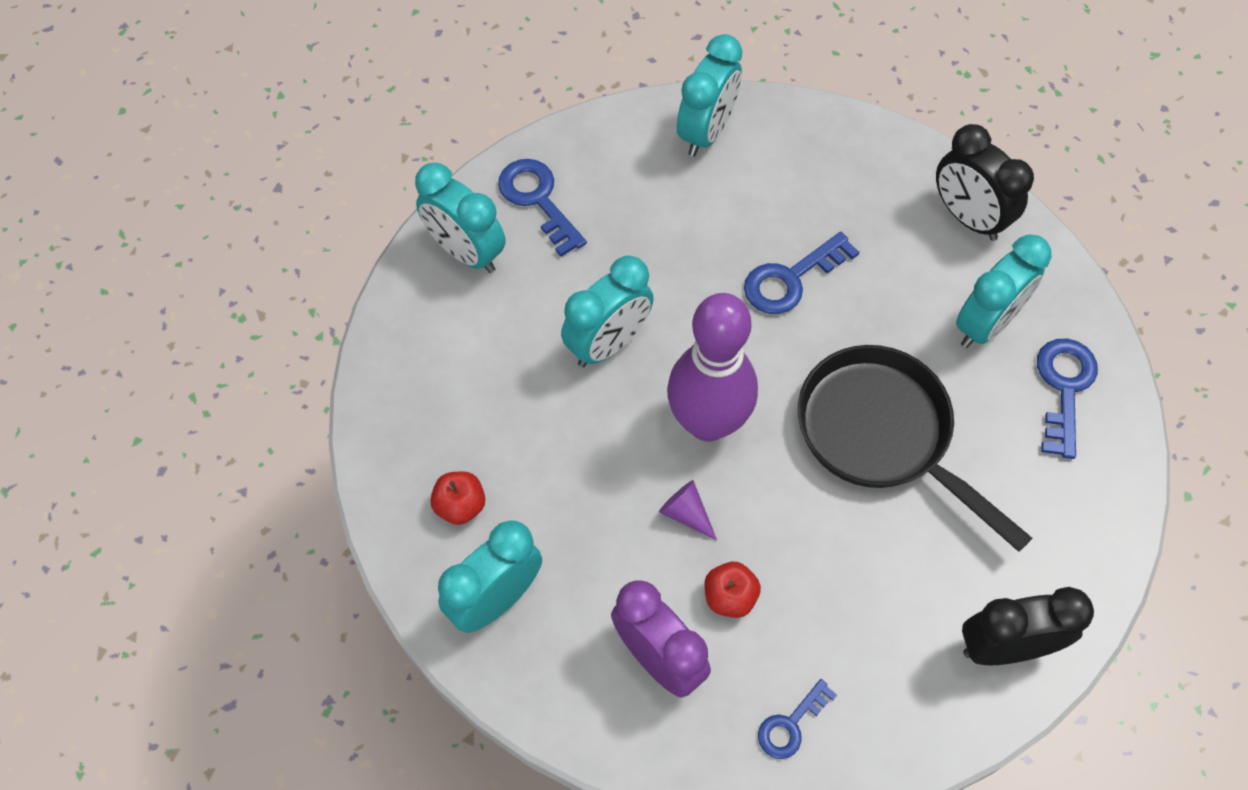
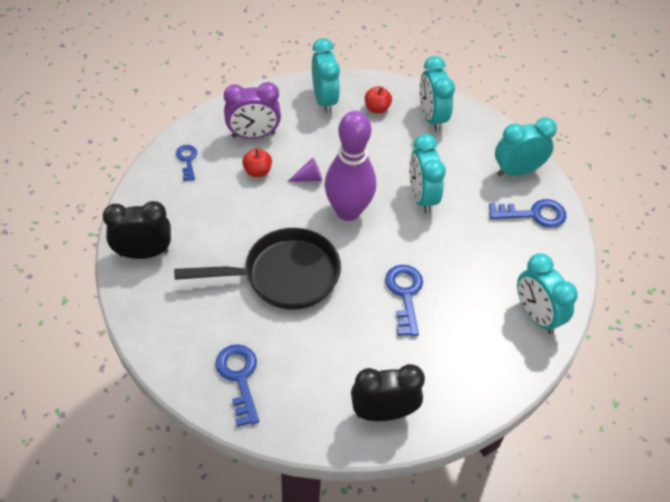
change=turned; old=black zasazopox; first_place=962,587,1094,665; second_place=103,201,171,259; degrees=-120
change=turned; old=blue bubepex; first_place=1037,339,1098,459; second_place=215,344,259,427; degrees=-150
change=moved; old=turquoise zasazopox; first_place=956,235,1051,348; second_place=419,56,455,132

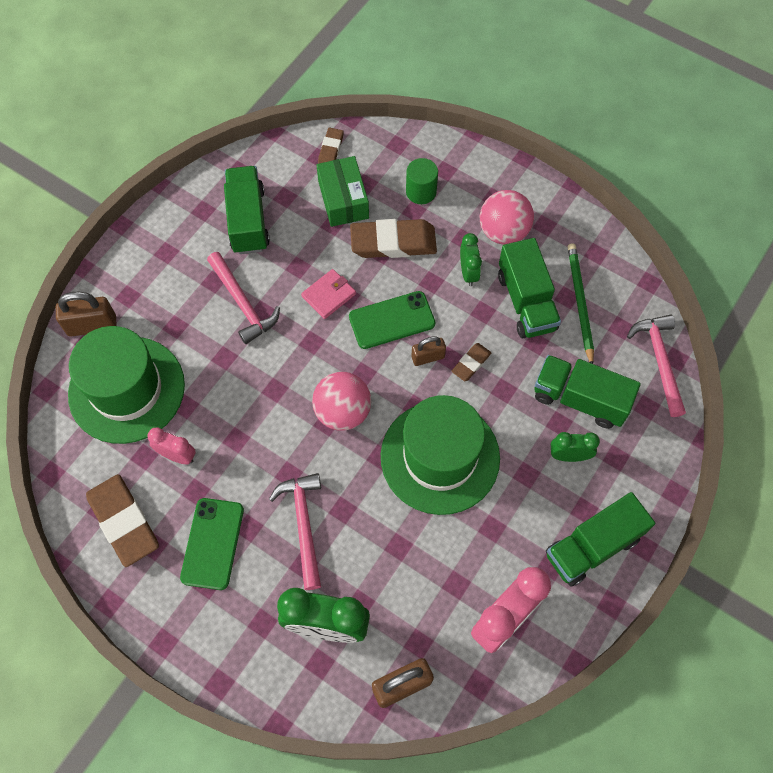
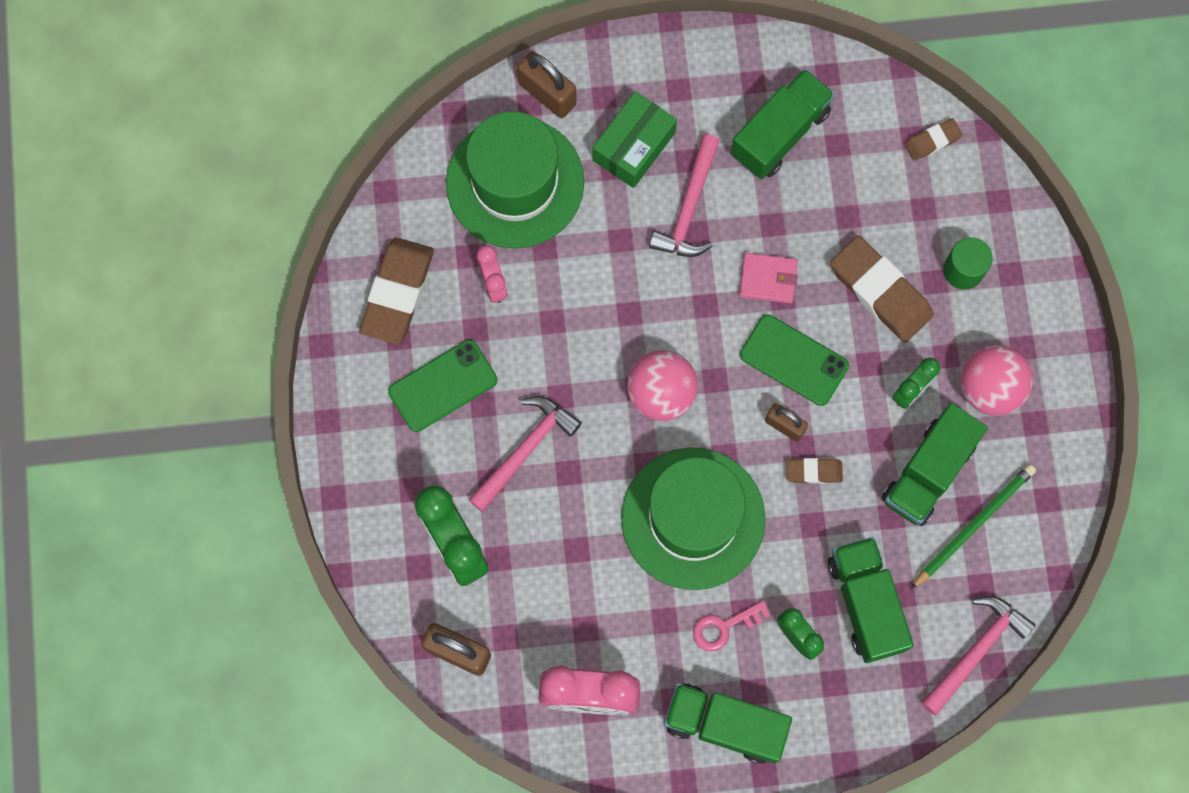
change=moved; old=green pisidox; first_place=317,156,369,227; second_place=593,91,677,188
change=added; new=pink bubepex; second_place=693,600,770,652

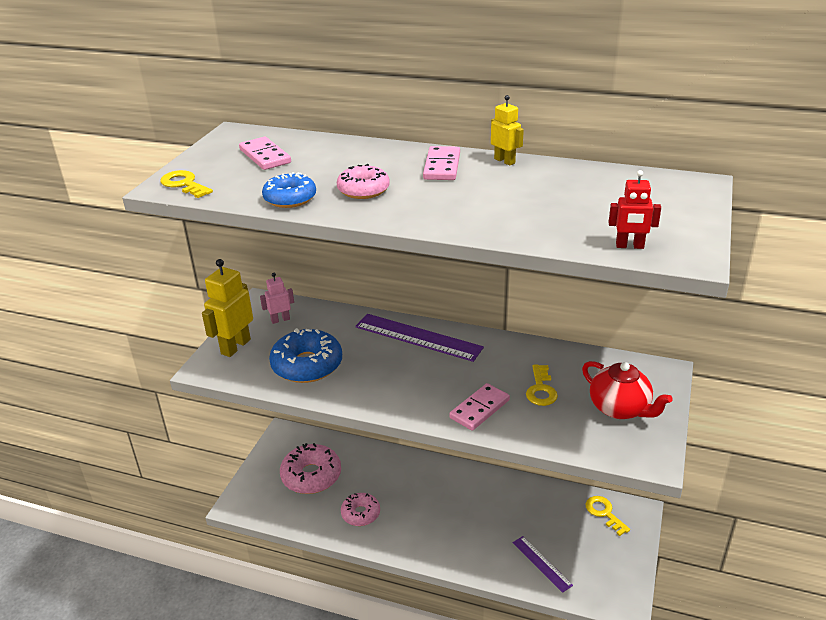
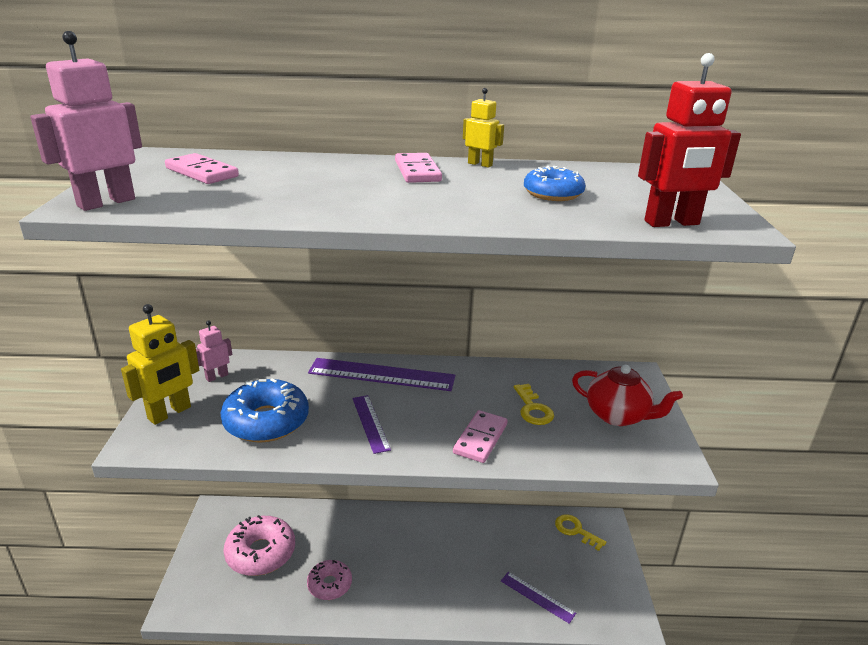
change=replaced; old=yellow bubepex; new=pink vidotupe; first_place=160,170,213,198; second_place=30,31,142,211
change=turned; old=yellow vidotupe; first_place=202,259,253,357; second_place=121,304,199,425; degrees=-150
change=added; new=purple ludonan; second_place=352,395,391,454
change=moved; old=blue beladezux; first_place=262,172,316,208; second_place=524,166,586,201
change=resized; old=red vidotupe; first_place=608,170,661,249; second_place=638,53,741,227; factor=1.75
change=removed; old=pink beladezux; first_place=337,164,390,199

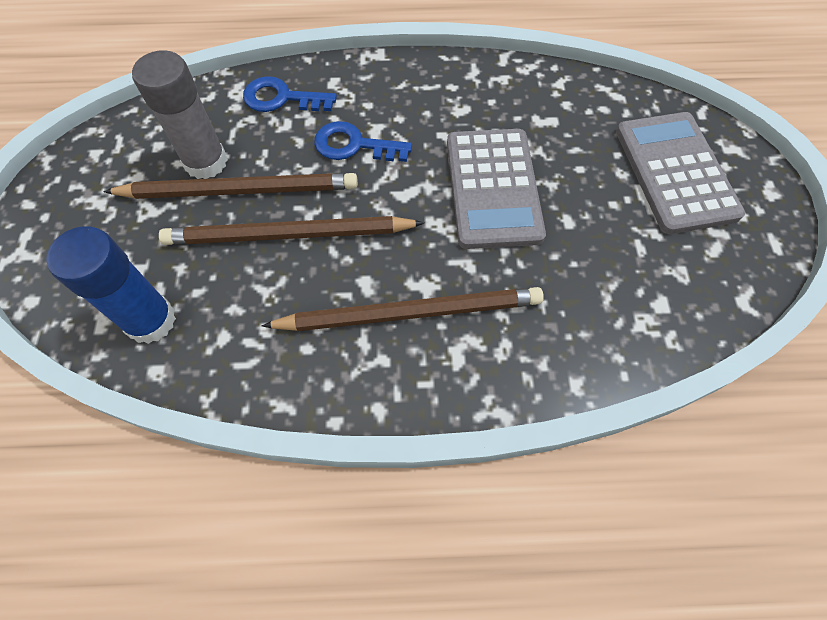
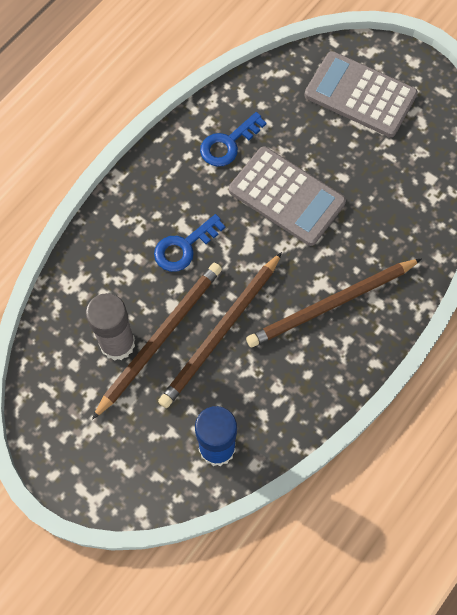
change=moved; old=blue bubepex; first_place=243,76,337,112; second_place=200,112,266,167
change=turned; old=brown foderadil; first_place=262,287,544,331; second_place=246,258,422,347; degrees=-150

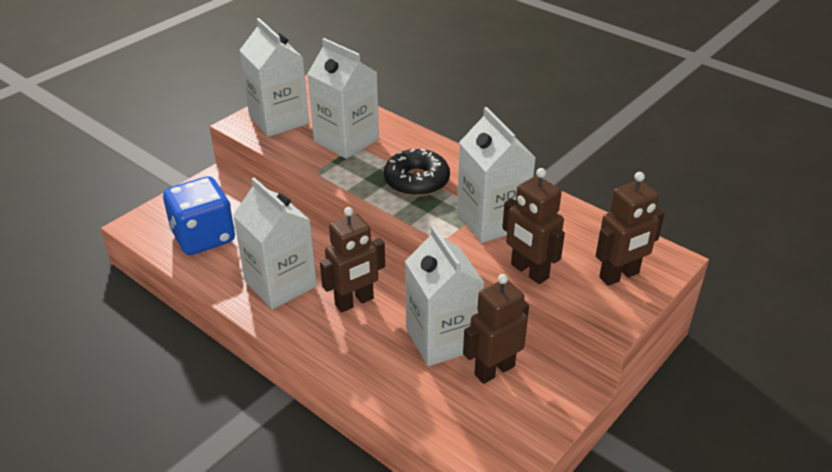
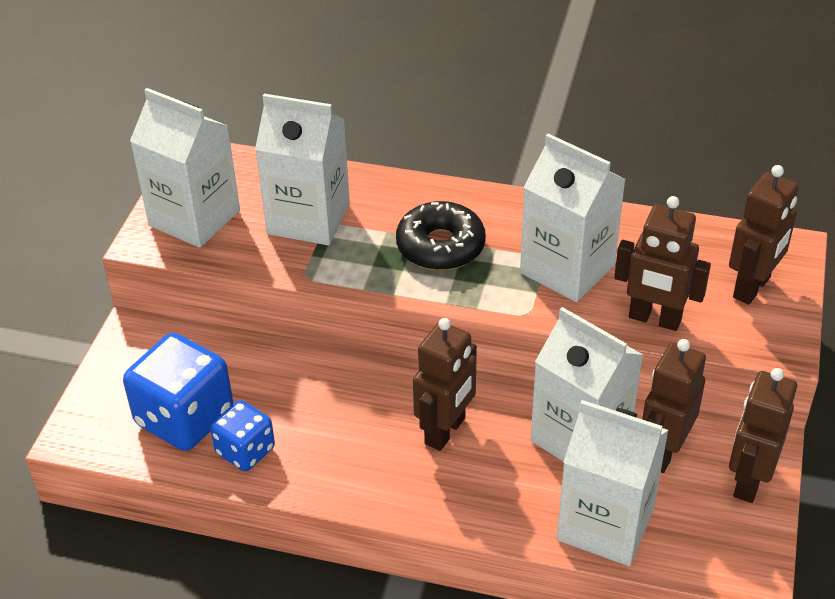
change=added; new=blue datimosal; second_place=210,400,275,471
change=moved; old=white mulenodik; first_place=233,178,317,309; second_place=557,400,668,566
change=added; new=brown vidotupe; second_place=729,368,797,503

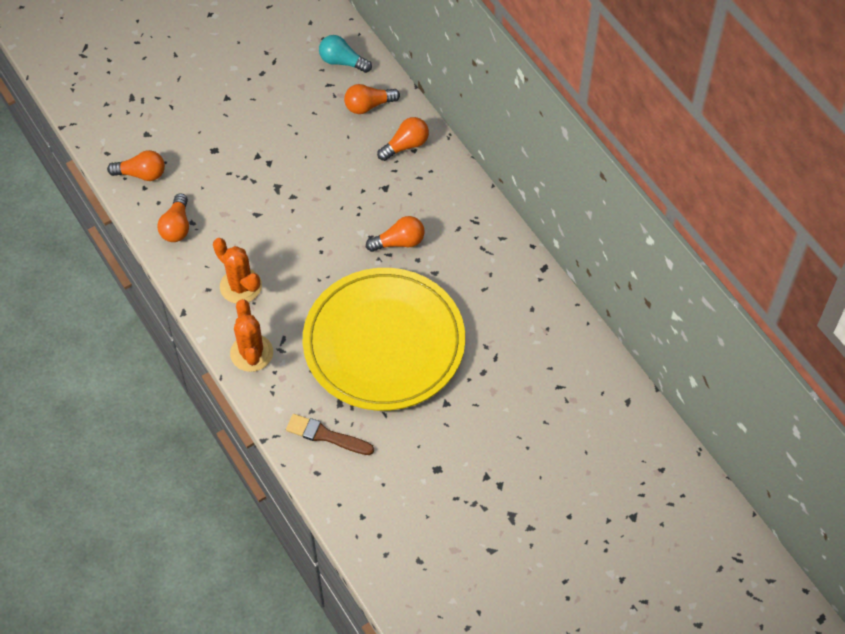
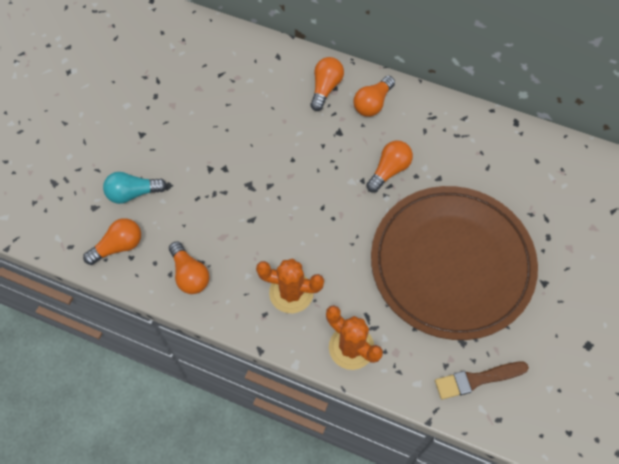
change=moved; old=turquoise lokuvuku; first_place=319,35,372,73; second_place=103,172,167,204
change=moved; old=orange lokuvuku; first_place=344,84,400,114; second_place=354,76,395,117
change=recoloured; old=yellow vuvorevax; new=brown vuvorevax; first_place=302,268,465,411; second_place=371,186,538,340

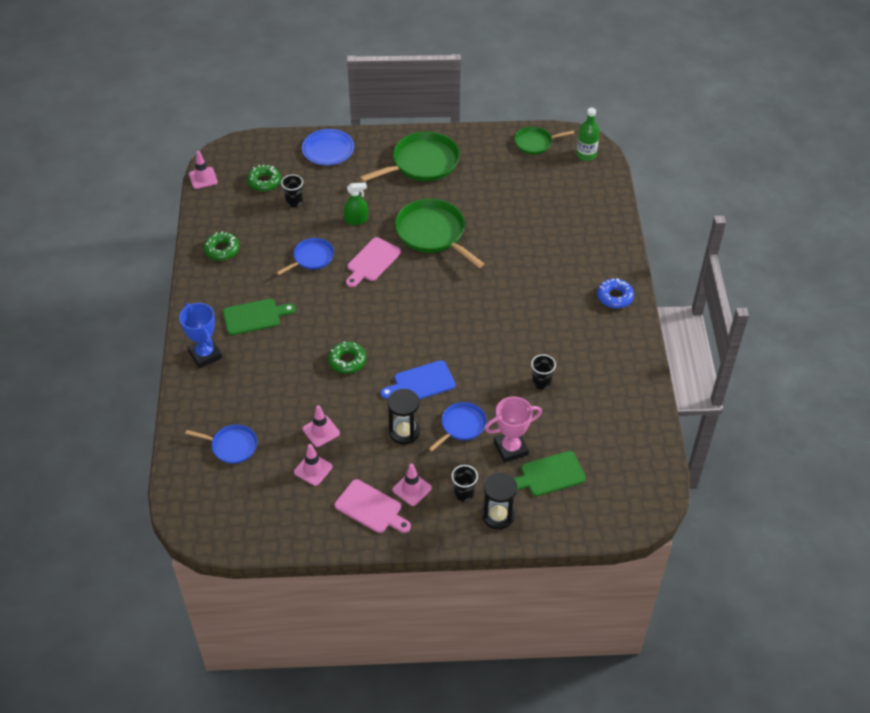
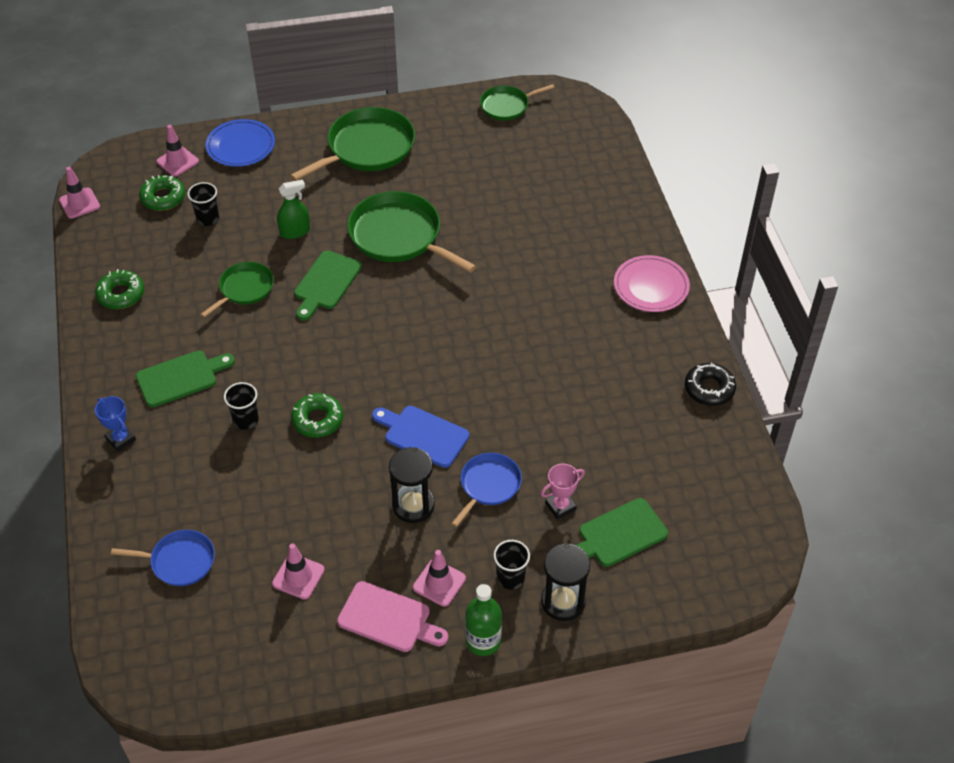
change=resized; old=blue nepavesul; first_place=179,303,222,368; second_place=95,396,136,452; factor=0.62
change=moved; old=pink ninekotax; first_place=303,405,340,447; second_place=156,125,199,176
change=recoloured; old=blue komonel; new=green komonel; first_place=276,238,334,275; second_place=200,262,274,318
change=moved; old=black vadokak; first_place=531,354,556,390; second_place=224,382,259,430
change=recoloured; old=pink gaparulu; new=green gaparulu; first_place=346,237,401,287; second_place=294,250,362,321
change=turned; old=blue gaparulu; first_place=381,360,456,400; second_place=372,406,469,468; degrees=60
change=moved; old=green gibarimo; first_place=576,108,600,161; second_place=465,584,502,656
change=resized; old=pink nepavesul; first_place=485,396,542,463; second_place=541,464,585,520; factor=0.62
change=replaced; old=blue beladezux; new=pink vuvorevax; first_place=597,278,634,309; second_place=614,255,690,312
change=added; new=black beladezux; second_place=685,363,736,406

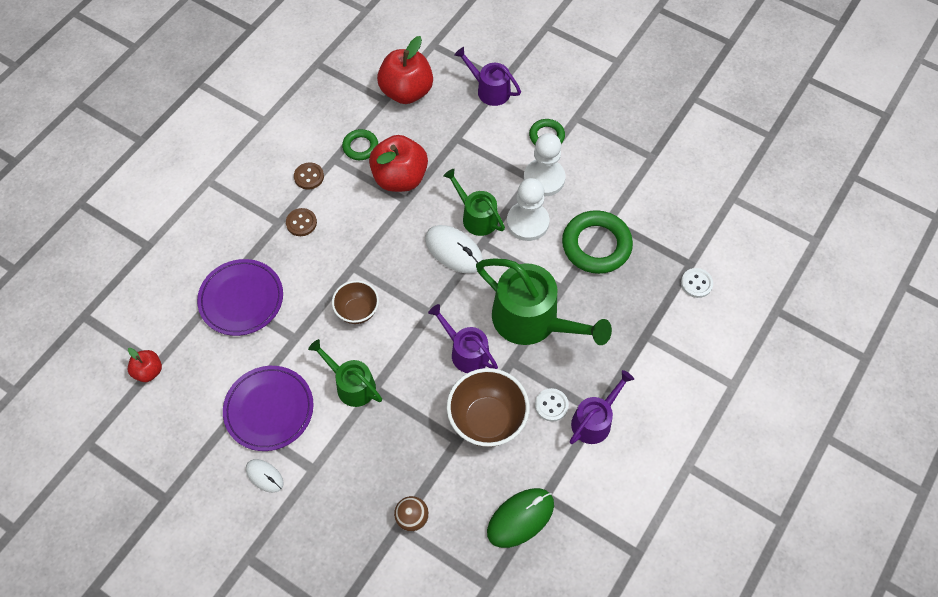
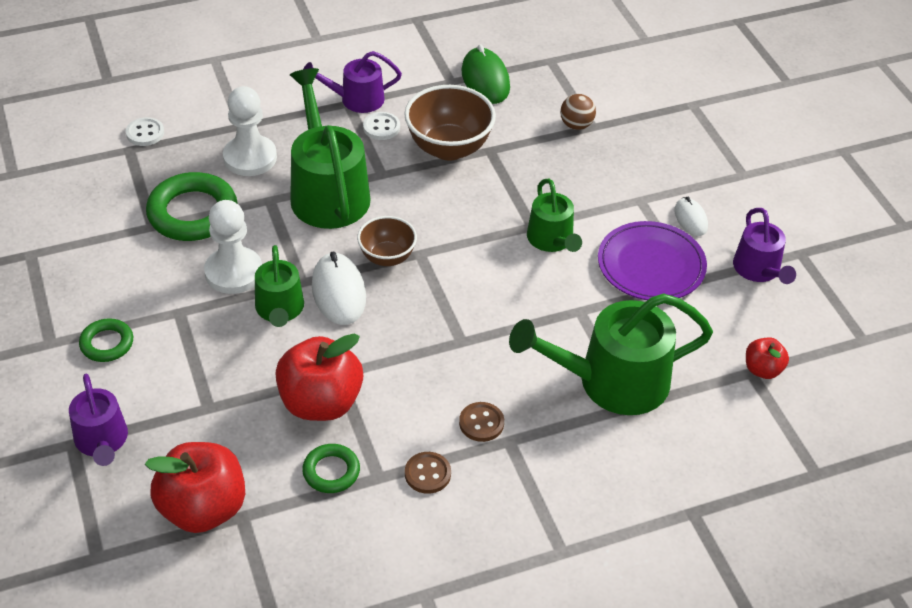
change=moved; old=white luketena; first_place=524,133,565,196; second_place=223,86,277,176
change=moved; old=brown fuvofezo; first_place=332,280,379,324; second_place=357,216,417,266
change=turned; old=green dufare; first_place=487,488,554,548; second_place=461,44,510,104; degrees=75
change=replaced; old=purple vuvorevax; new=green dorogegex; first_place=197,259,283,336; second_place=509,293,713,415
change=moved; old=purple dorogegex; first_place=428,304,498,373; second_place=733,208,796,284

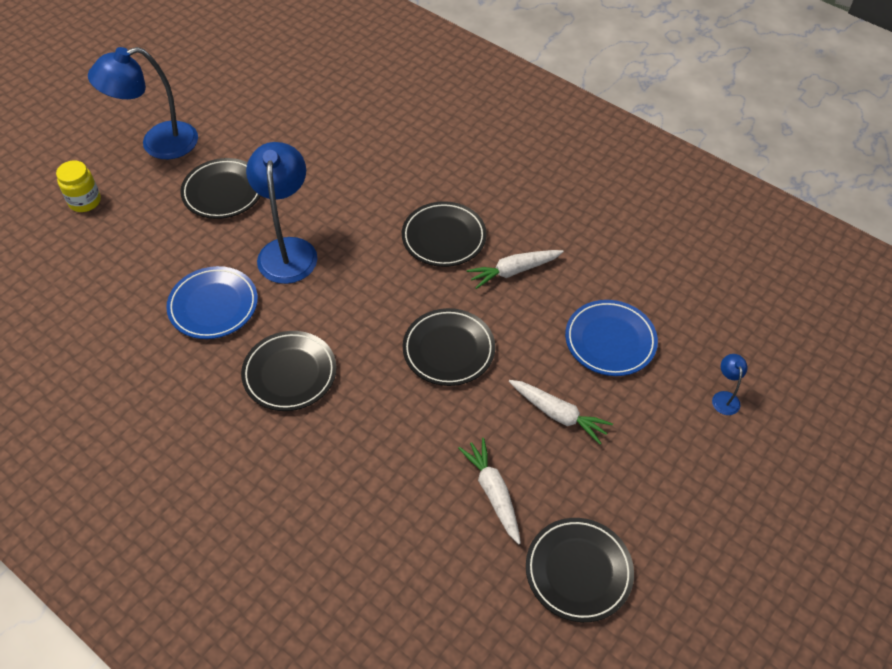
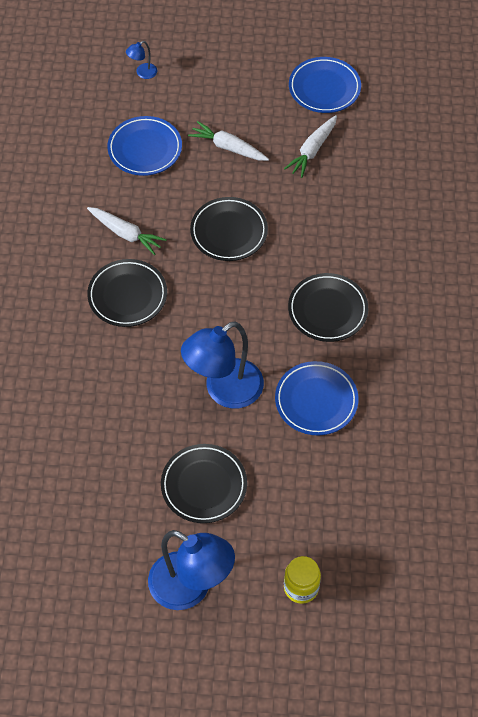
change=turned; old=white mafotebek; first_place=509,380,613,444; second_place=188,121,269,161; degrees=-60
change=recoloured; old=black vuvorevax; new=blue vuvorevax; first_place=526,518,634,622; second_place=289,57,361,113

